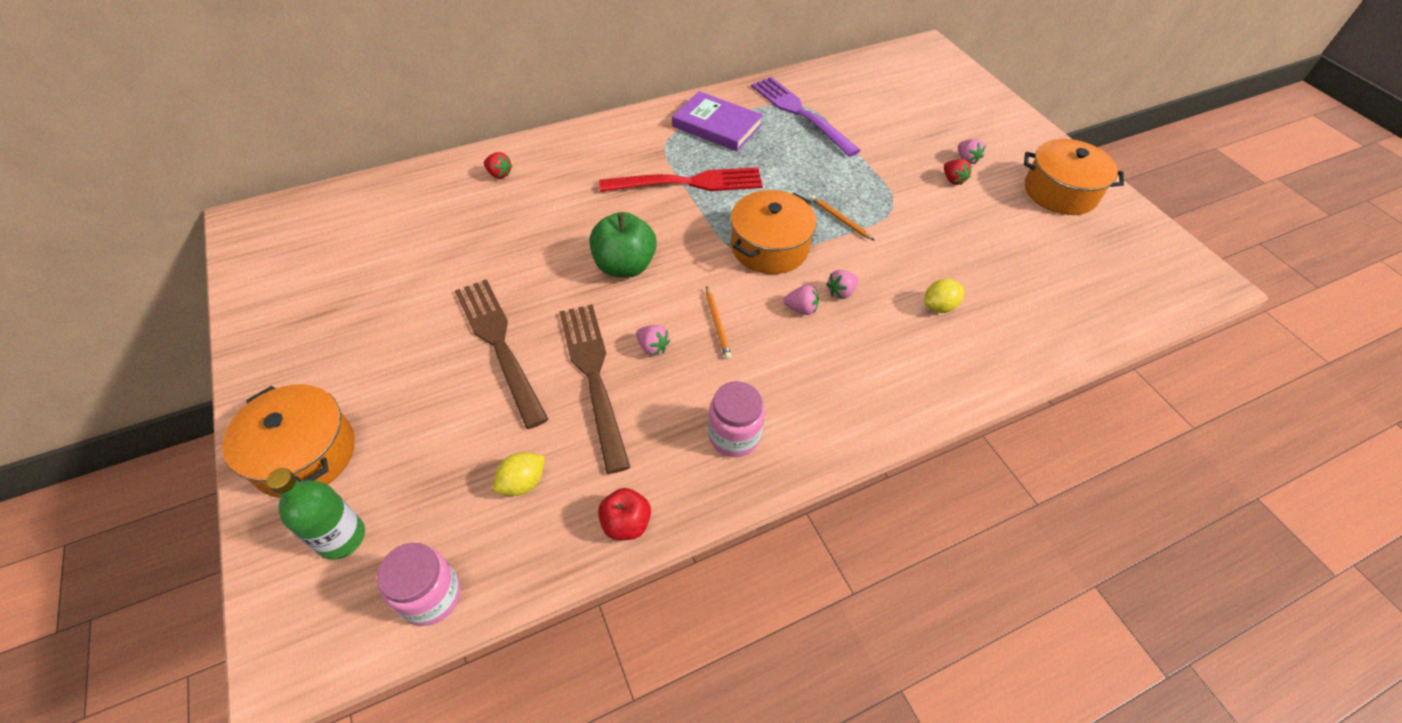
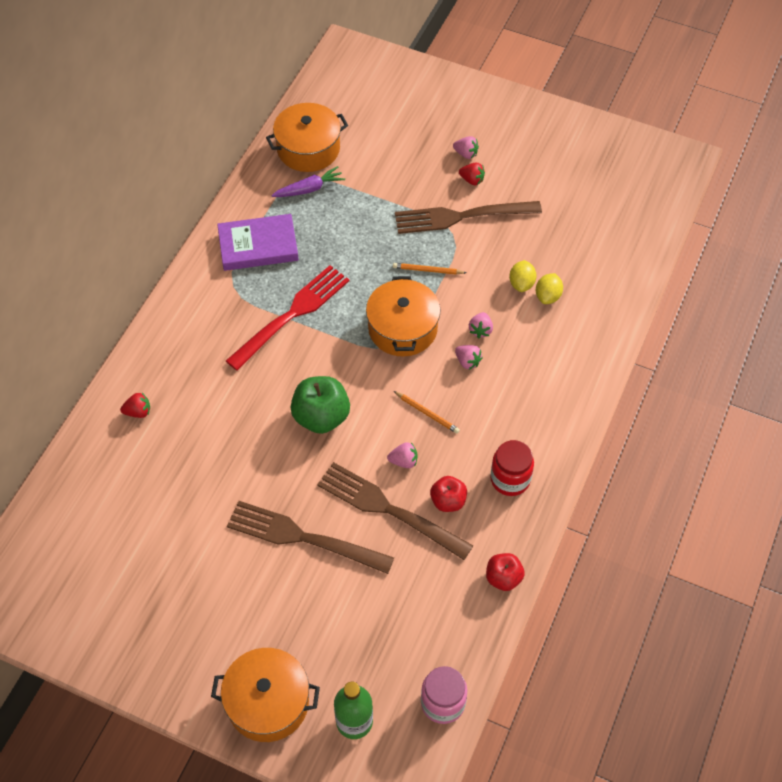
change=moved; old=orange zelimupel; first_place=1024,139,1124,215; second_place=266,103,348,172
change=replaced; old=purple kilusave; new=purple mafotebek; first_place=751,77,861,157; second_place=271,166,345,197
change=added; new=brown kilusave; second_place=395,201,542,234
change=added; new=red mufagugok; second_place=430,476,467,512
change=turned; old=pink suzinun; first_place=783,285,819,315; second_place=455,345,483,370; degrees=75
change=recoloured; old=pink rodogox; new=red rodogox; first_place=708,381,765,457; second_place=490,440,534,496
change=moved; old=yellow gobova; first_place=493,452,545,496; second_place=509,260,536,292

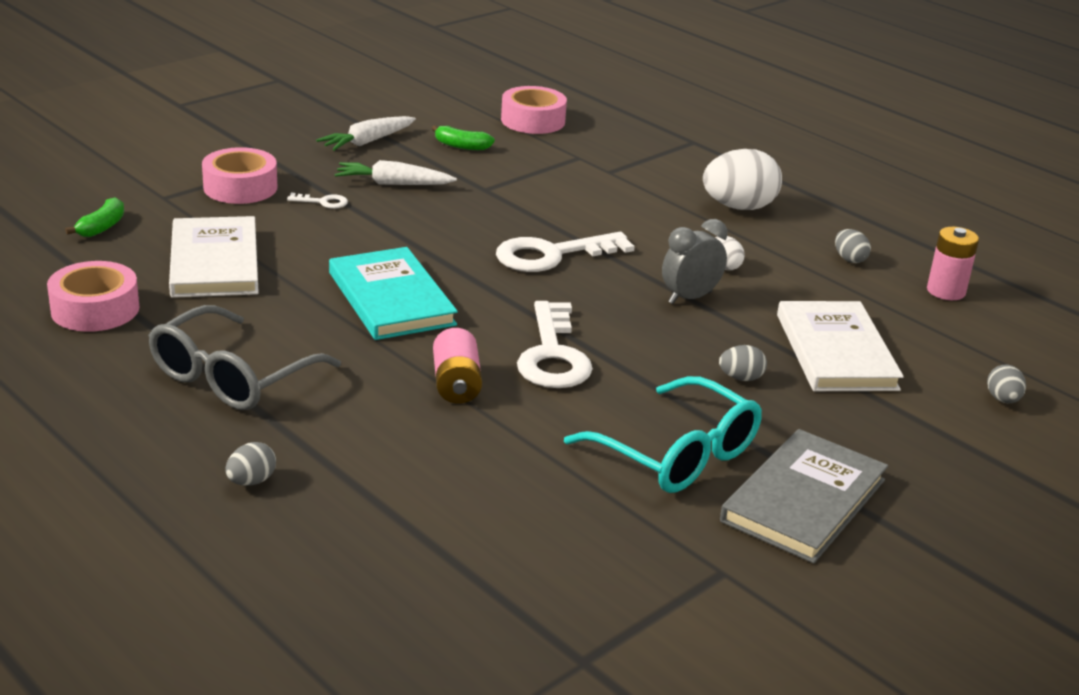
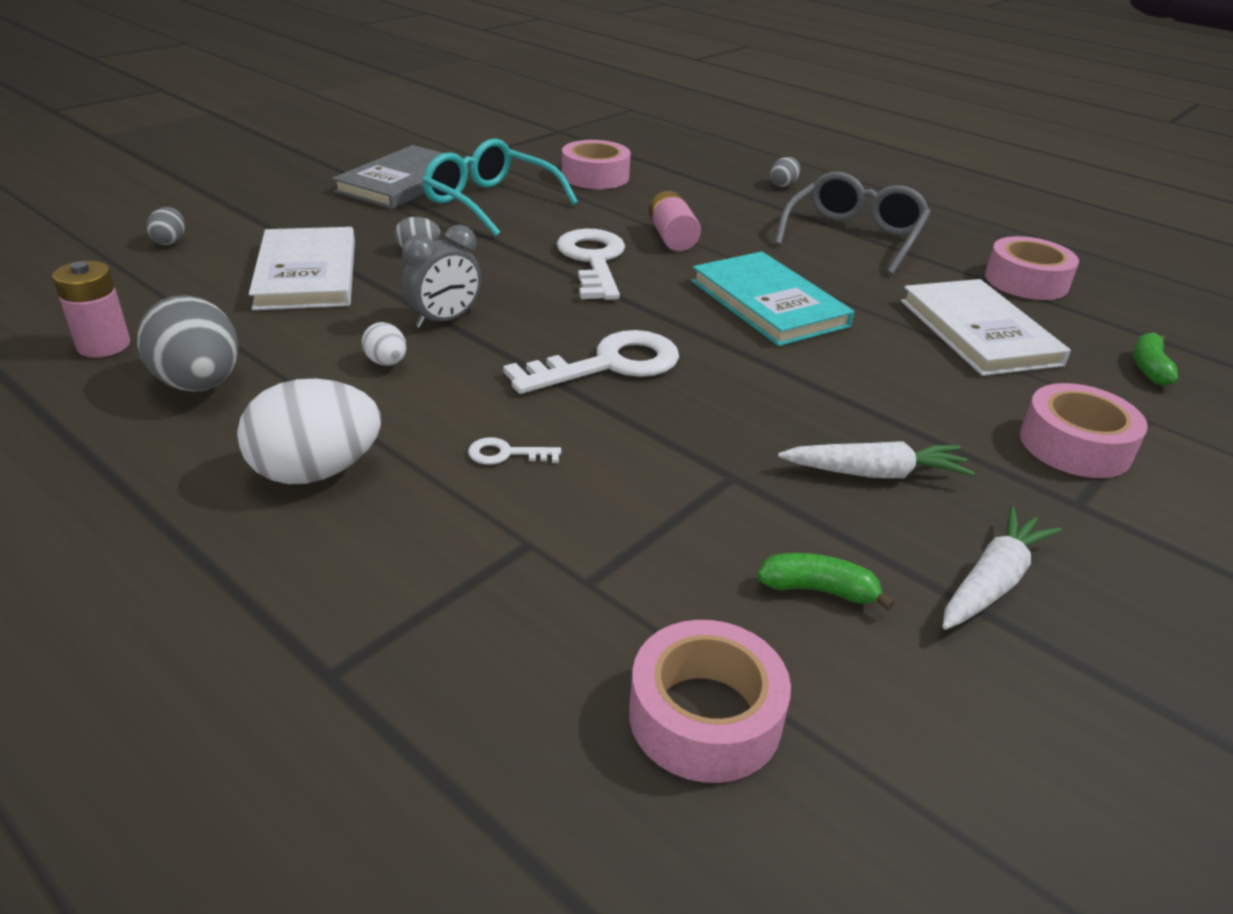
change=resized; old=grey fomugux; first_place=835,229,871,263; second_place=137,295,239,392; factor=2.07
change=moved; old=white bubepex; first_place=287,193,348,209; second_place=468,438,561,465
change=added; new=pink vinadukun; second_place=562,140,631,189

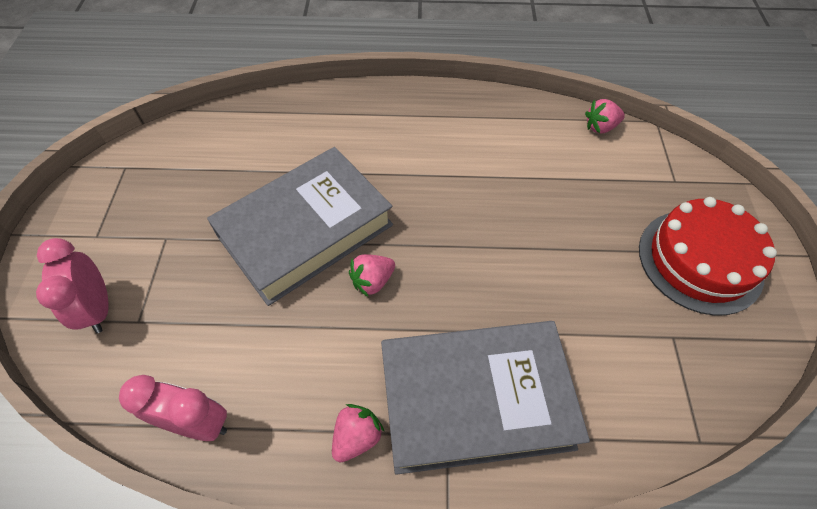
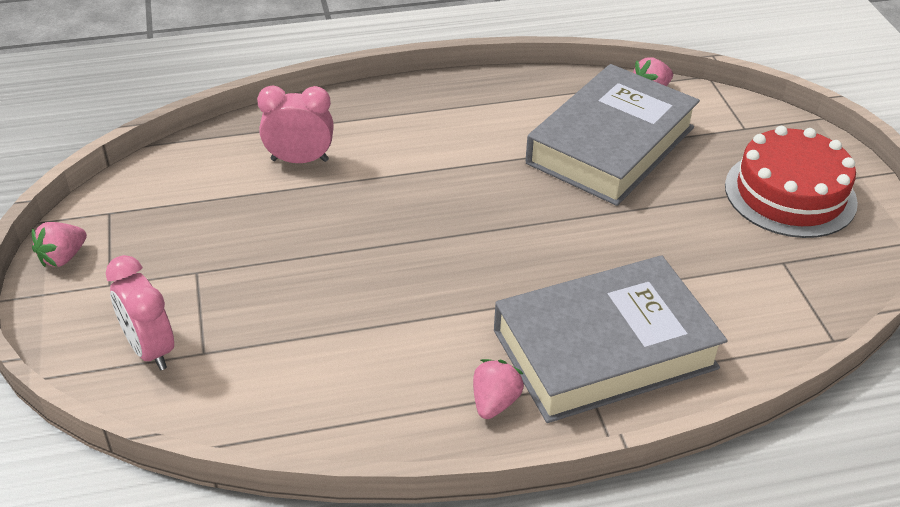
change=moved; old=pink suzinun; first_place=349,254,395,297; second_place=32,222,87,267
change=moved; old=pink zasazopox; first_place=119,375,227,441; second_place=257,86,334,163
change=moved; old=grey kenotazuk; first_place=207,147,393,306; second_place=525,64,700,206

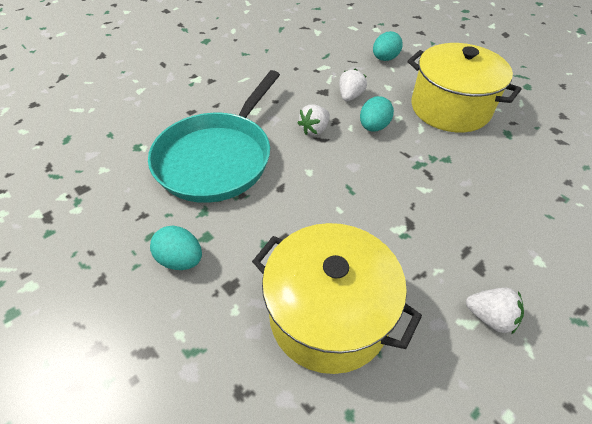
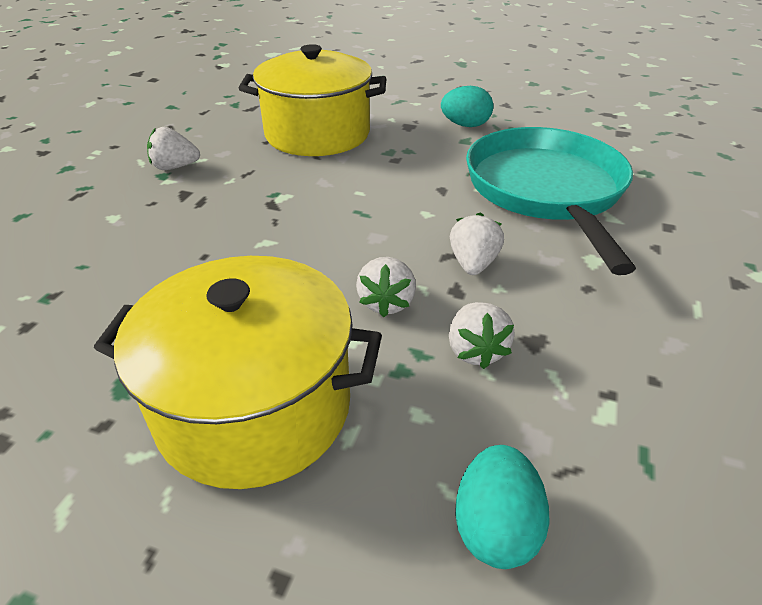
change=replaced; old=turquoise fomugux; new=white suzinun; first_place=360,96,394,132; second_place=356,257,416,317

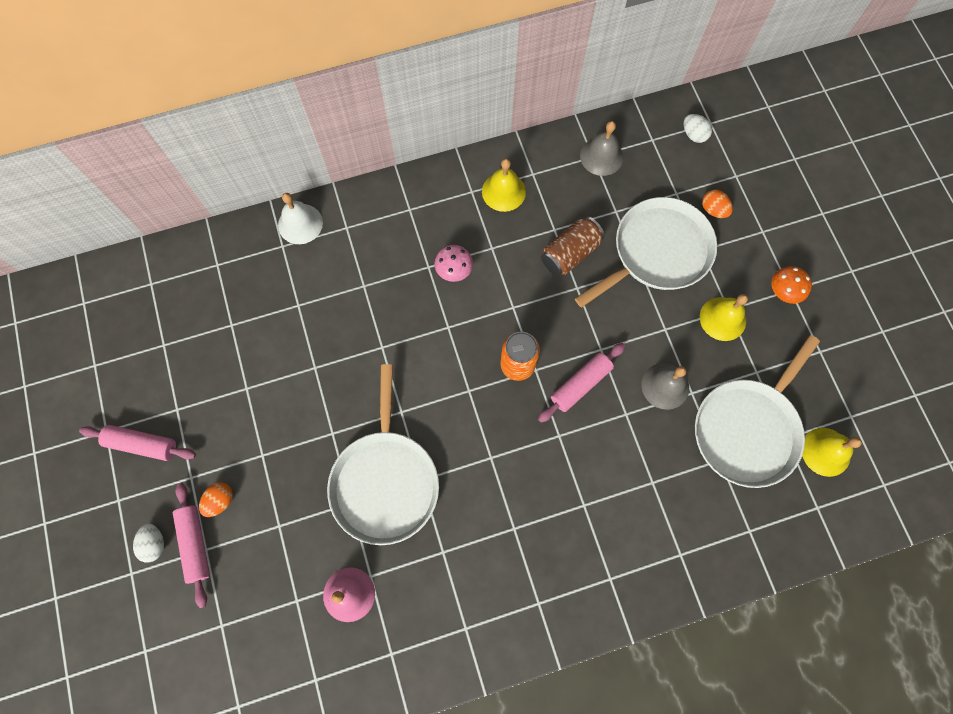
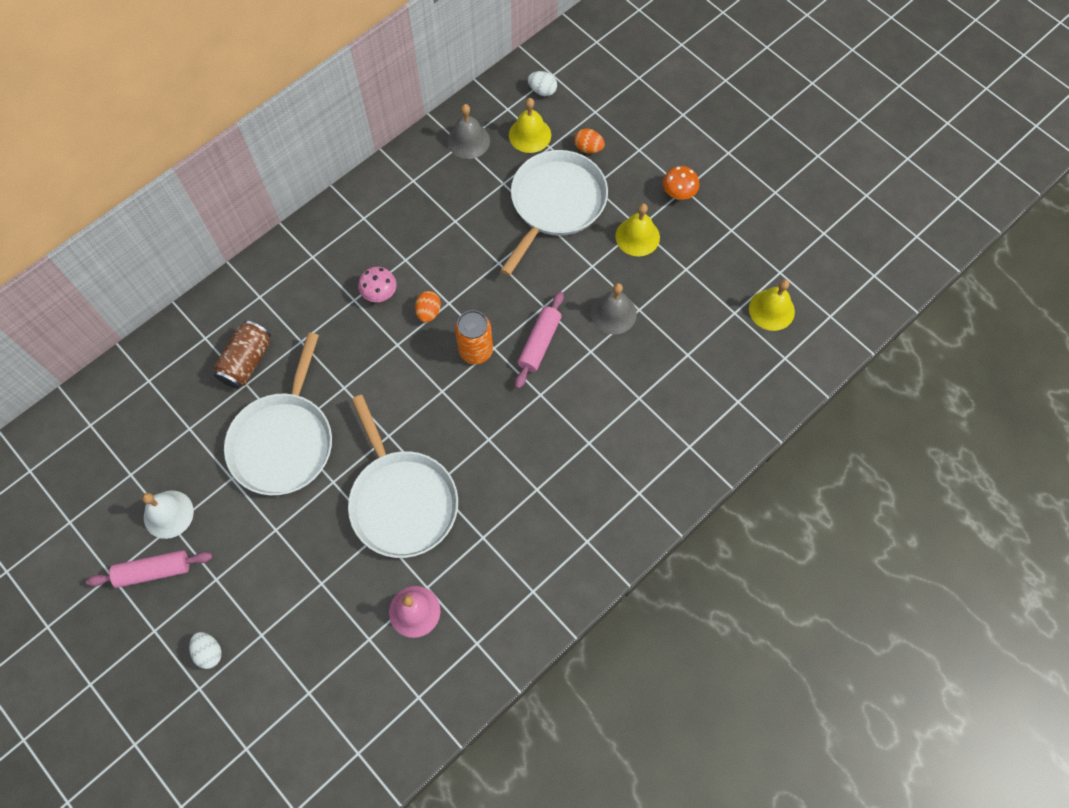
change=moved; old=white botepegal; first_place=278,193,323,244; second_place=142,490,194,539
change=moved; old=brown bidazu; first_place=541,216,605,276; second_place=214,321,271,389
change=moved; old=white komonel; first_place=695,335,820,488; second_place=224,332,332,496
change=moved; old=orange fomugux; first_place=199,482,233,517; second_place=415,291,441,322
change=moved; old=yellow botepegal; first_place=482,159,526,212; second_place=509,98,551,153
change=removed; old=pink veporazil; first_place=173,483,210,608

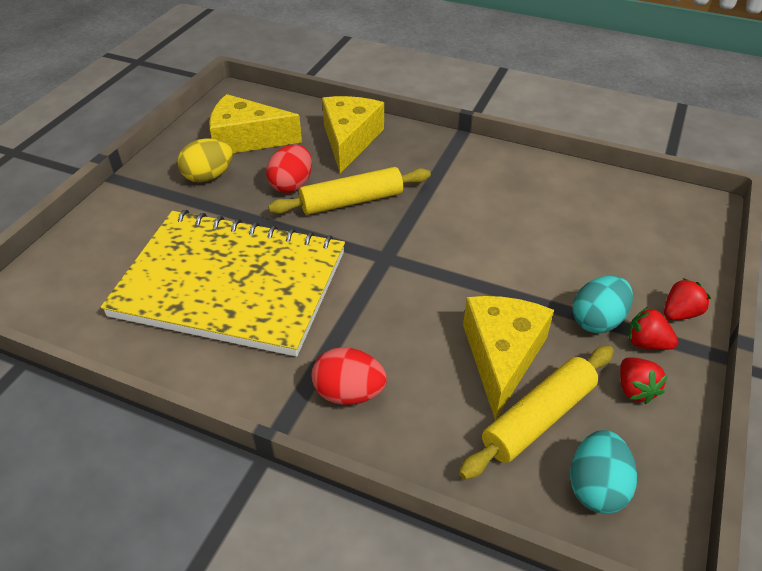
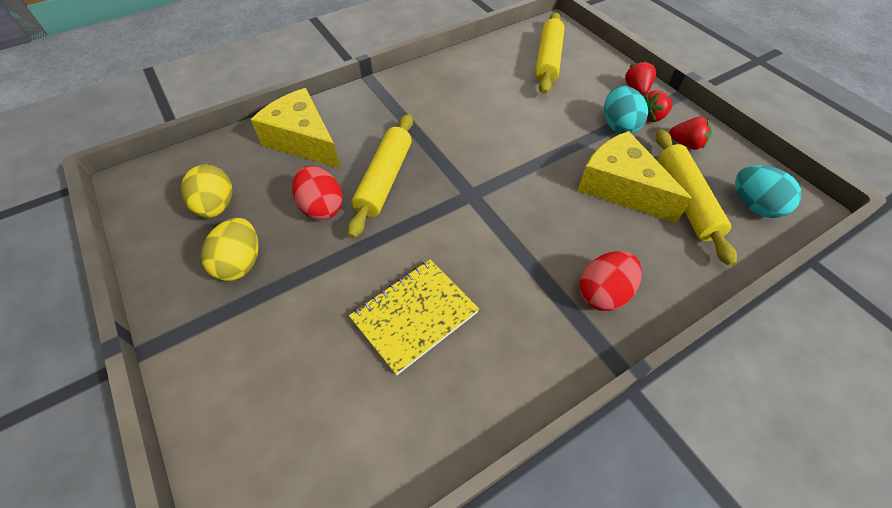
change=replaced; old=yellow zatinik; new=yellow fomugux; first_place=209,94,302,153; second_place=181,164,232,218
change=resized; old=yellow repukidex; first_place=101,210,345,357; second_place=349,259,479,375; factor=0.49
change=added; new=yellow veporazil; second_place=535,12,565,94

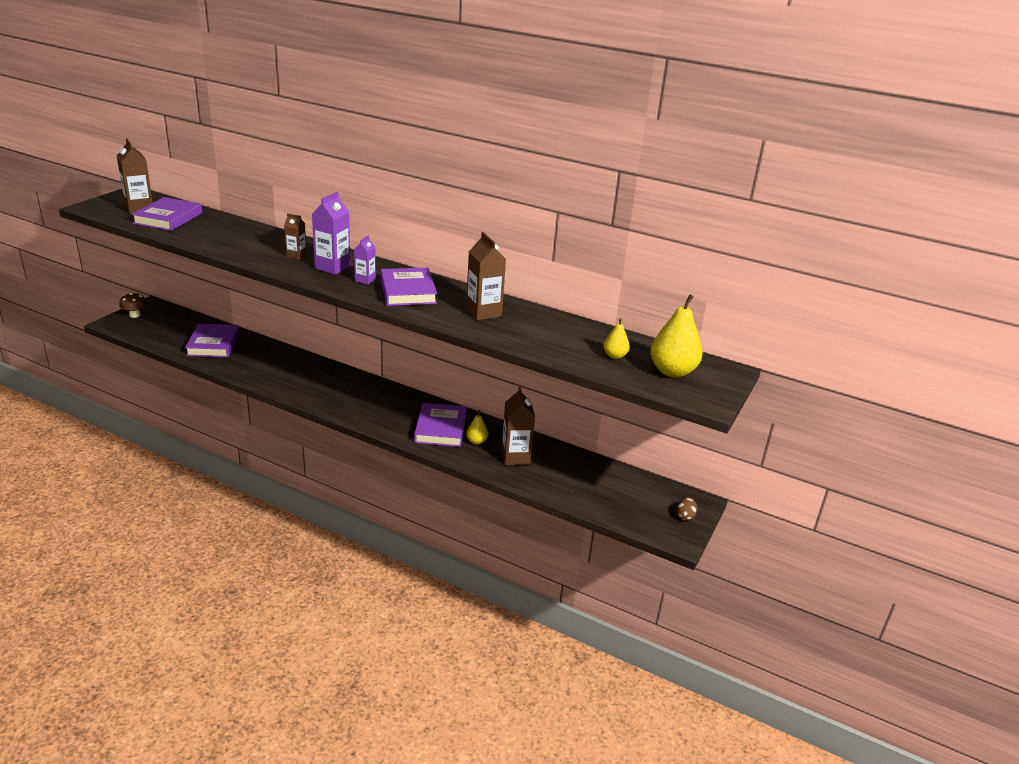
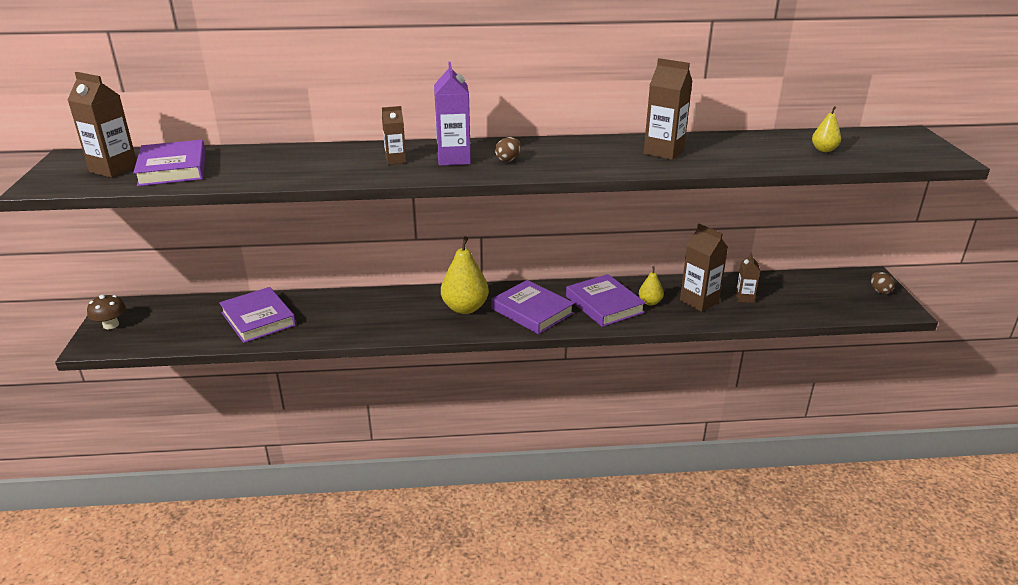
change=moved; old=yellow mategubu; first_place=650,295,703,378; second_place=441,236,489,314
change=moved; old=purple kenotazuk; first_place=380,268,437,306; second_place=491,280,574,334
change=replaced; old=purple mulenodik; new=brown fomugux; first_place=354,235,376,285; second_place=495,137,521,162
change=added; new=brown mulenodik; second_place=736,253,760,303

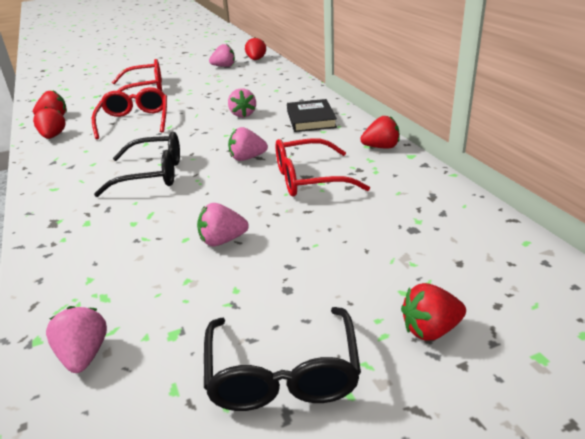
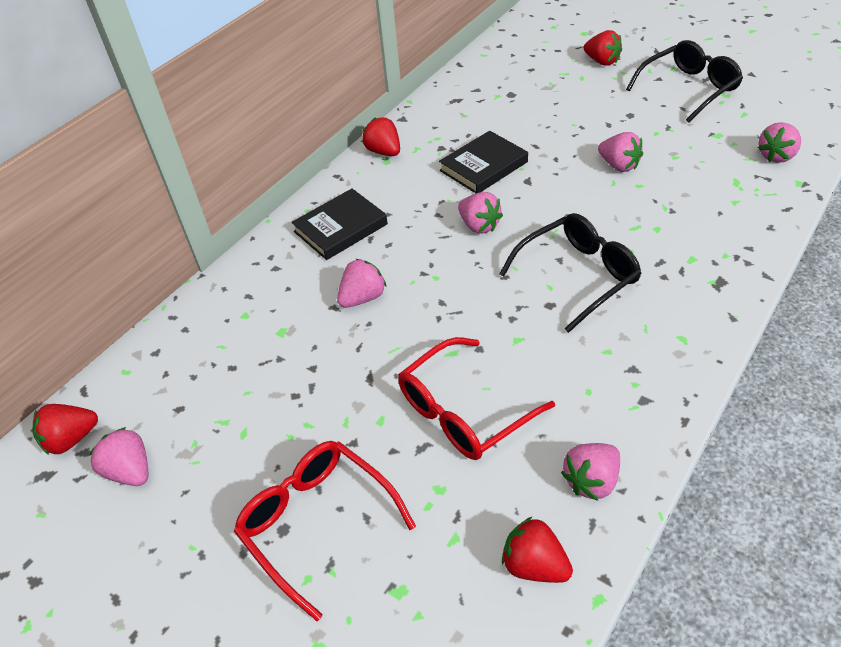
change=replaced; old=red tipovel; new=black kenotazuk; first_place=276,138,370,197; second_place=439,131,528,193
change=turned; old=black tipovel; first_place=94,132,180,197; second_place=499,213,642,333; degrees=90
change=recoloured; old=red suzinun; new=pink suzinun; first_place=33,107,66,139; second_place=561,443,620,501

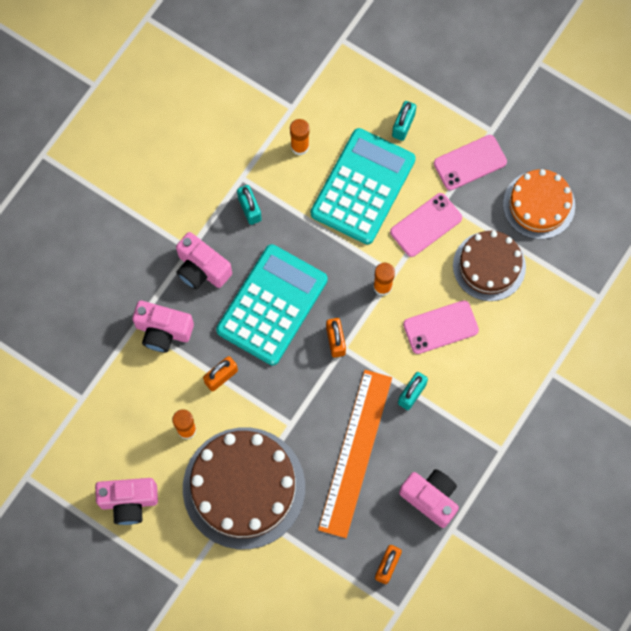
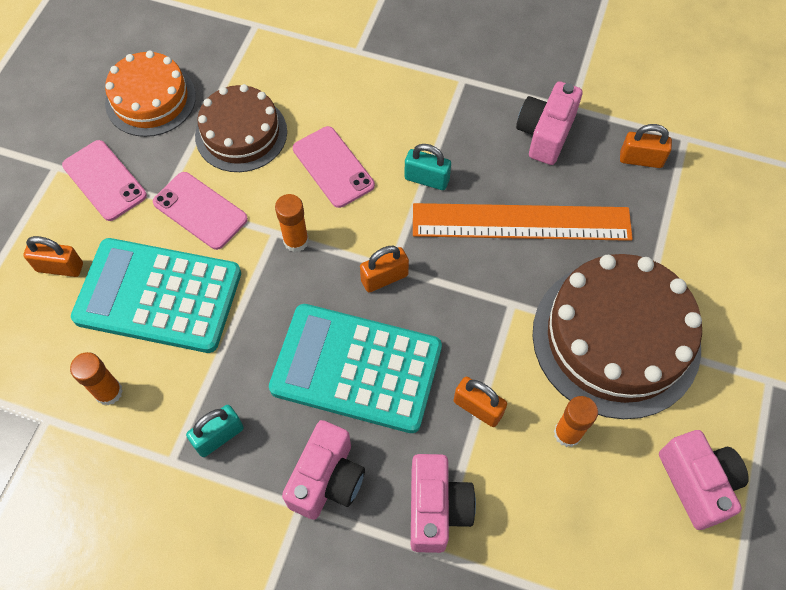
change=recoloured; old=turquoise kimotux; new=orange kimotux; first_place=392,101,416,141; second_place=23,236,83,277

